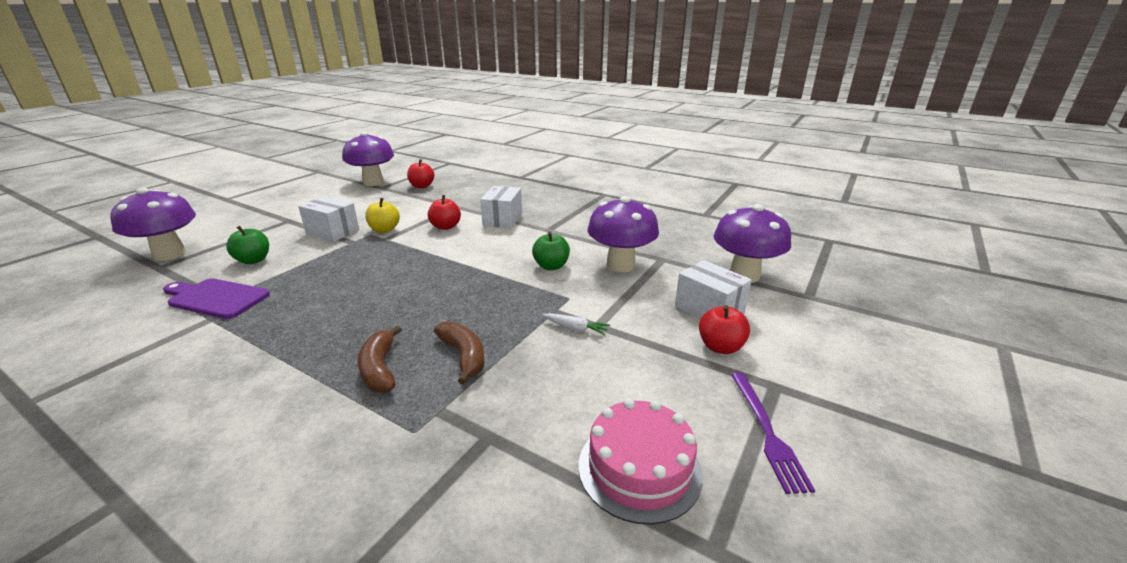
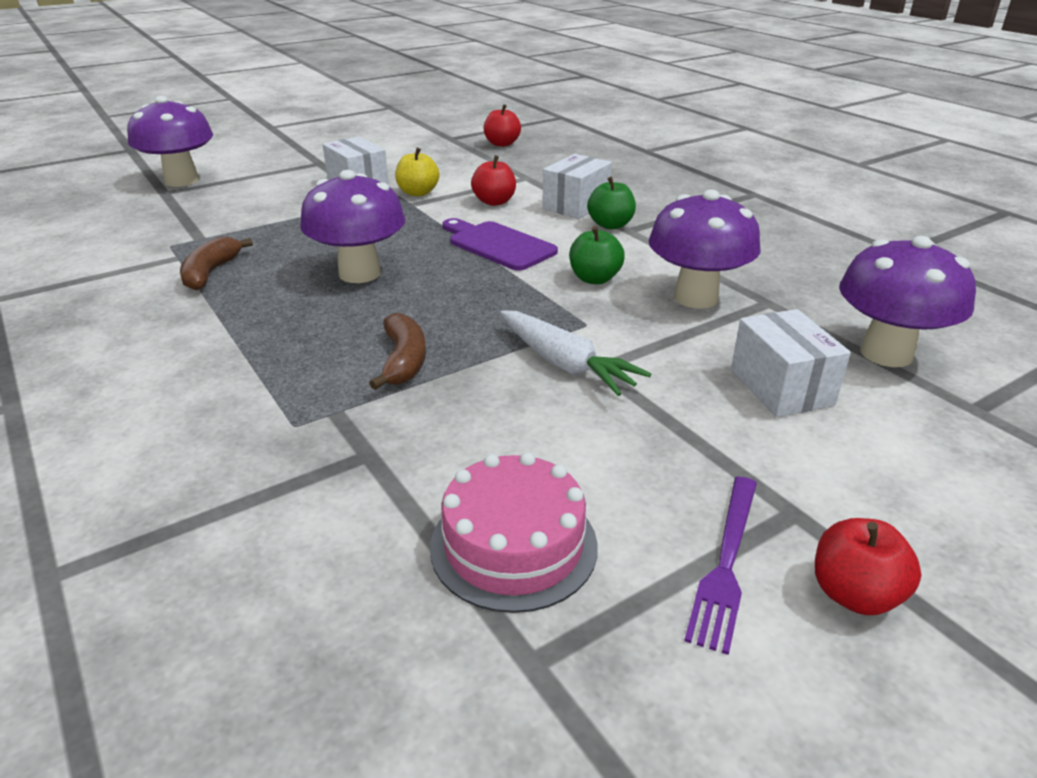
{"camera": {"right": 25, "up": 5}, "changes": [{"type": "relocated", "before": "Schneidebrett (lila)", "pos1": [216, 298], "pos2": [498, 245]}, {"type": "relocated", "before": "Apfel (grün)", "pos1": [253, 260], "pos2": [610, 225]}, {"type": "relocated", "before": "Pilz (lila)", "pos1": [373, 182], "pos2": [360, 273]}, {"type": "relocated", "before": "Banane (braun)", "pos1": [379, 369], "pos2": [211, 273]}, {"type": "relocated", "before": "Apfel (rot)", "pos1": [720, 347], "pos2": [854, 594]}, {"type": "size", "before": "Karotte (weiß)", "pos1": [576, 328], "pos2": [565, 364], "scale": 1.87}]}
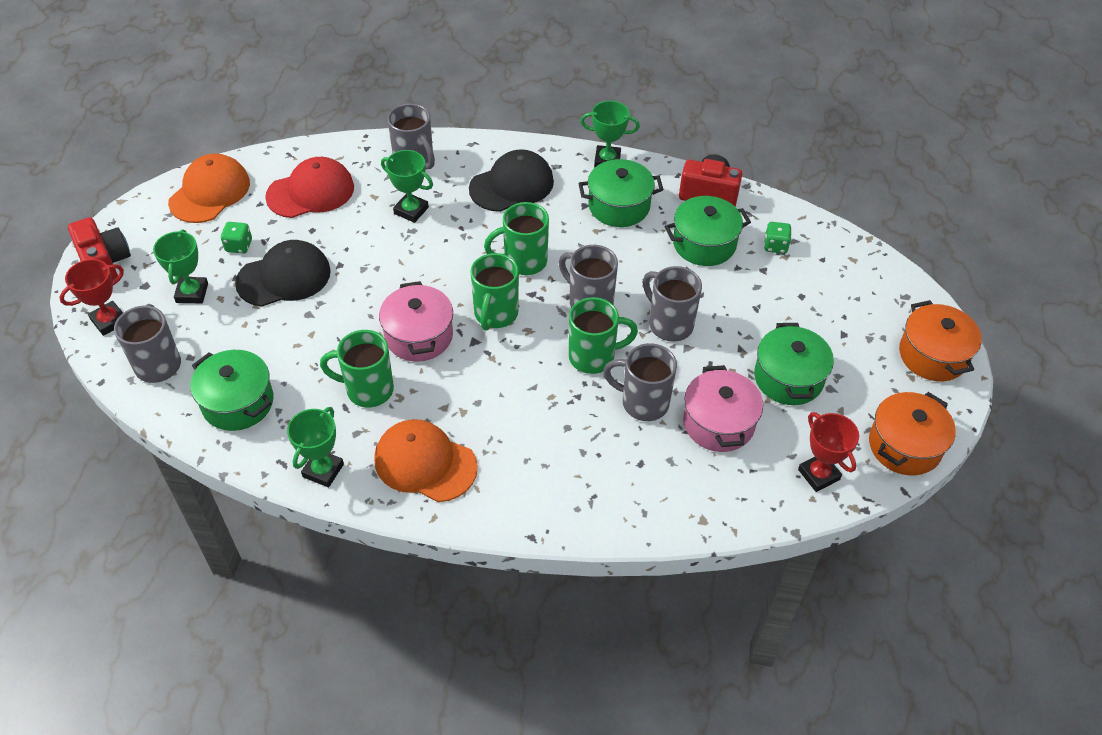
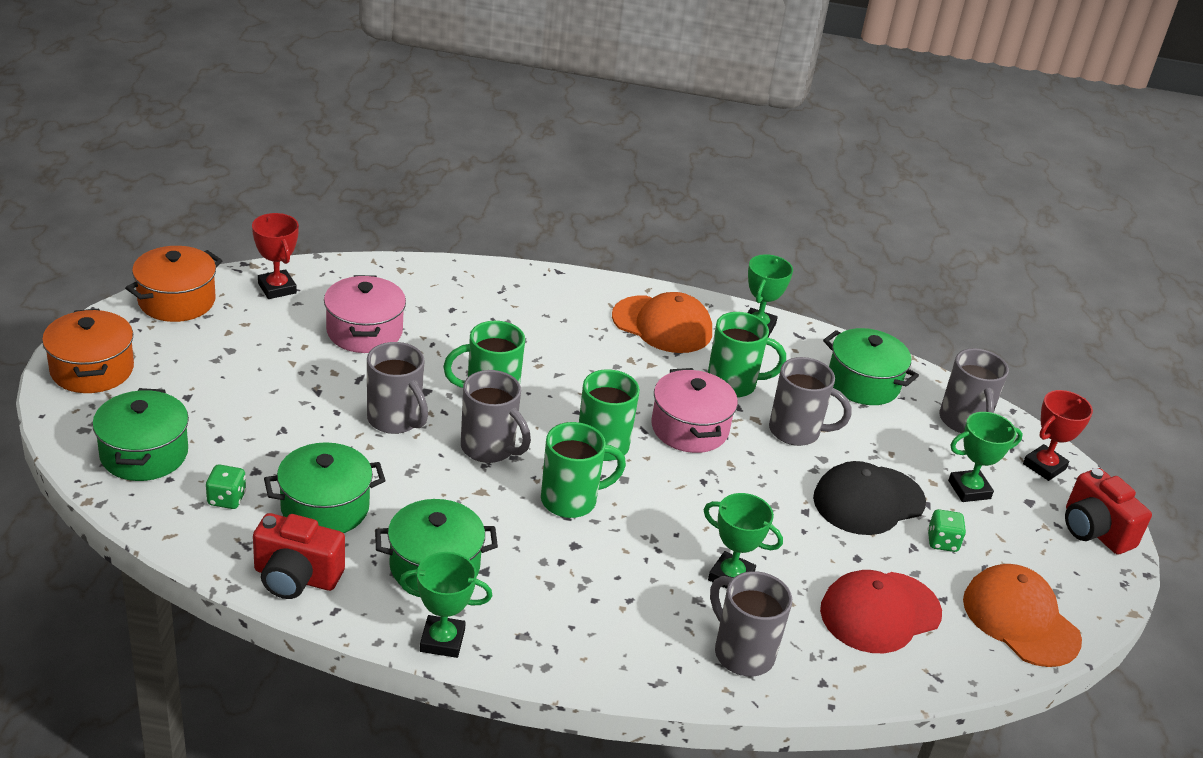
{"camera": {"right": 175, "up": -15}, "changes": [{"type": "missing", "before": "Kappe (schwarz)", "pos1": [512, 185]}, {"type": "relocated", "before": "Tasse (grau)", "pos1": [643, 402], "pos2": [796, 432]}, {"type": "relocated", "before": "Kochtopf (grün)", "pos1": [788, 378], "pos2": [144, 454]}, {"type": "spun", "before": "Pokal (grün)", "pos1": [192, 293], "pos2": [969, 490], "turn": 75}, {"type": "spun", "before": "Kappe (orange)", "pos1": [210, 192], "pos2": [1020, 619], "turn": 120}]}
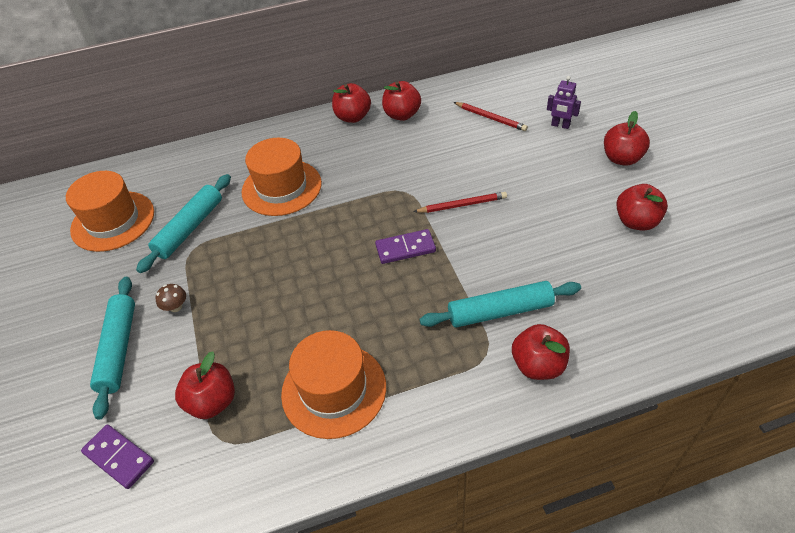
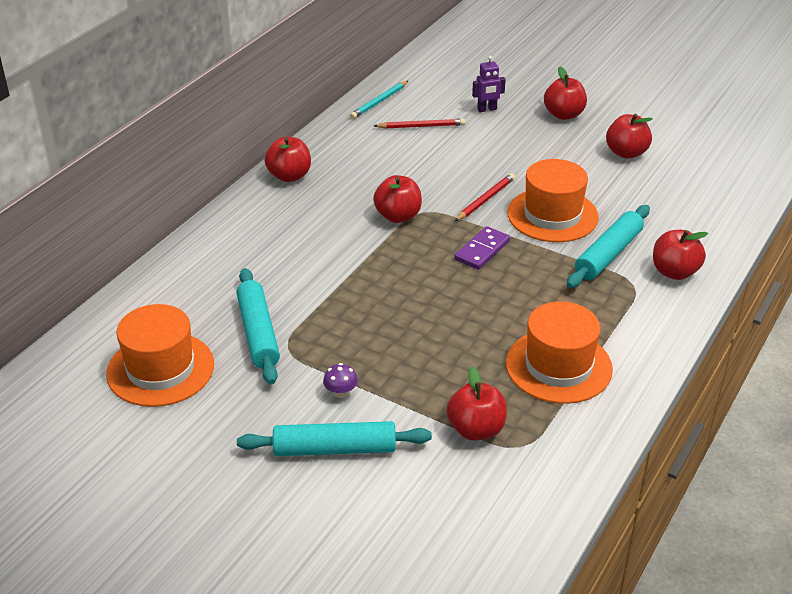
{"camera": {"right": -45, "up": -10}, "changes": [{"type": "missing", "before": "Dominostein (lila)", "pos1": [119, 457]}, {"type": "appeared", "after": "Bleistift (türkis)", "pos2": [379, 102]}, {"type": "relocated", "before": "Hut (orange)", "pos1": [281, 187], "pos2": [552, 215]}, {"type": "relocated", "before": "Apfel (rot)", "pos1": [402, 115], "pos2": [398, 216]}, {"type": "colour", "before": "Pilz (braun)", "after": "Pilz (lila)", "pos1": [176, 307], "pos2": [340, 392]}, {"type": "spun", "before": "Nudelholz (türkis)", "pos1": [119, 349], "pos2": [335, 449], "turn": -45}]}
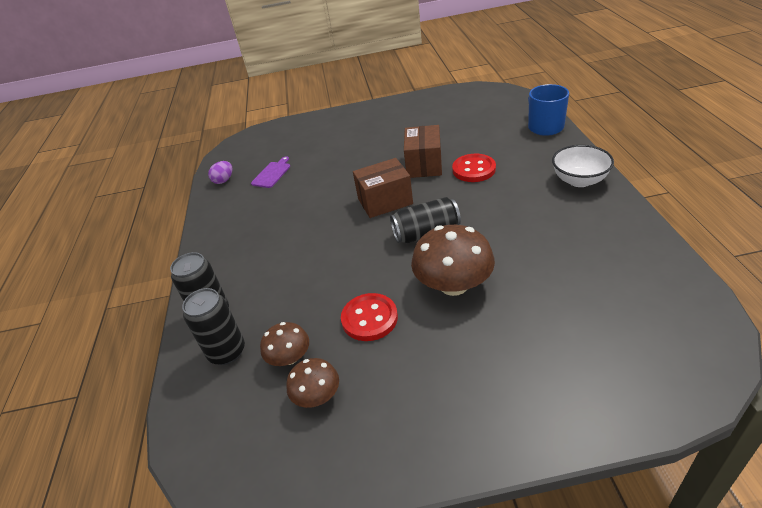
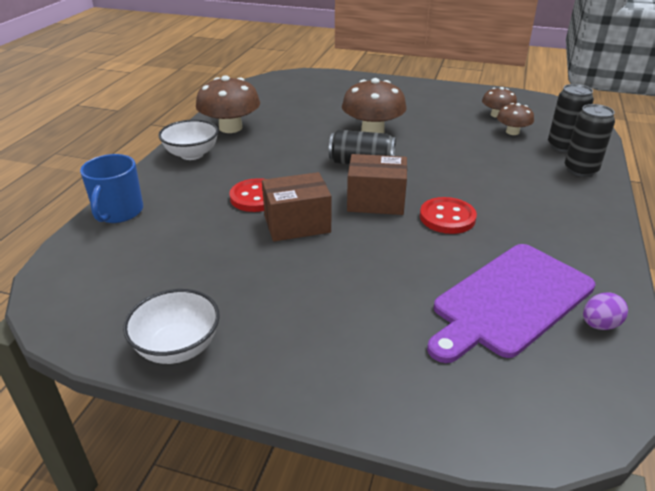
{"camera": {"right": -160, "up": -5}, "changes": [{"type": "appeared", "after": "Schüssel (weiß)", "pos2": [178, 347]}, {"type": "appeared", "after": "Pilz (braun)", "pos2": [230, 128]}, {"type": "relocated", "before": "Knopf (rot)", "pos1": [369, 318], "pos2": [447, 217]}, {"type": "spun", "before": "Schachtel (braun)", "pos1": [424, 165], "pos2": [297, 224], "turn": 45}, {"type": "size", "before": "Schneidebrett (lila)", "pos1": [272, 174], "pos2": [510, 301], "scale": 2.28}]}
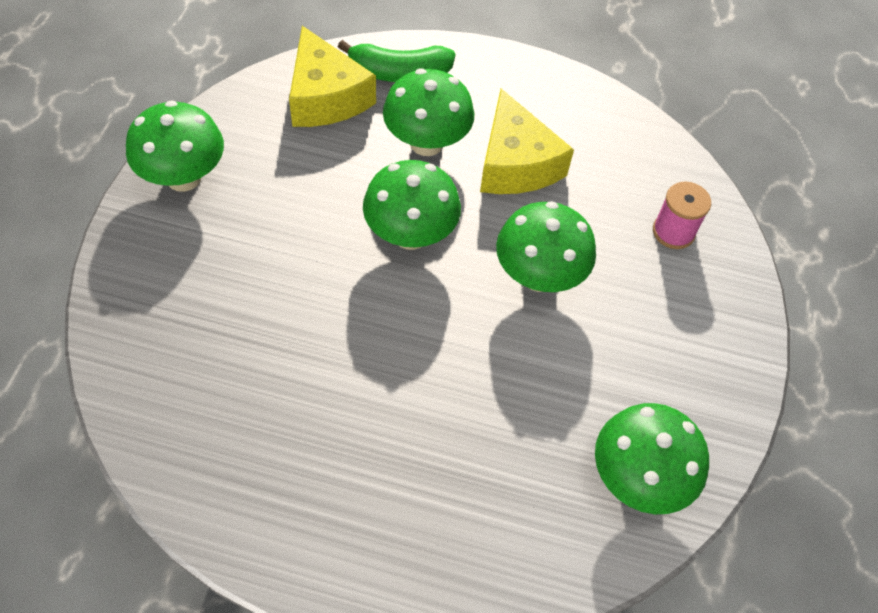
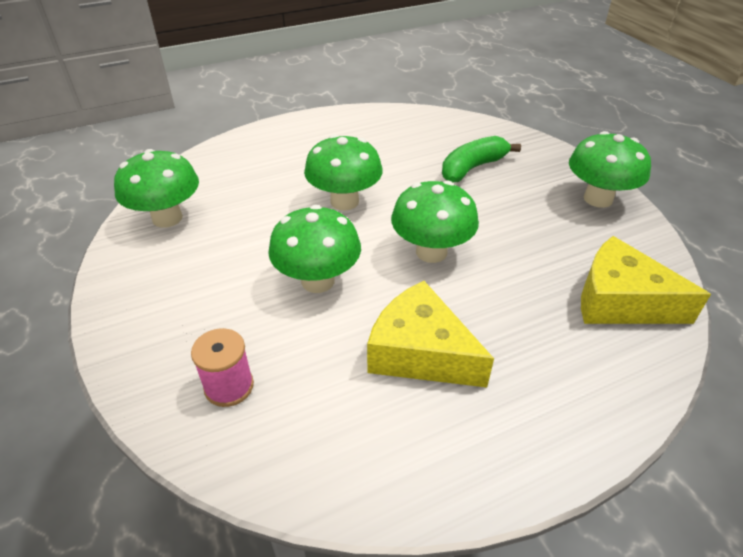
{"camera": {"right": 145, "up": -15}, "changes": [{"type": "relocated", "before": "Banane (grün)", "pos1": [399, 73], "pos2": [472, 168]}, {"type": "relocated", "before": "Pilz (grün)", "pos1": [426, 143], "pos2": [344, 201]}]}
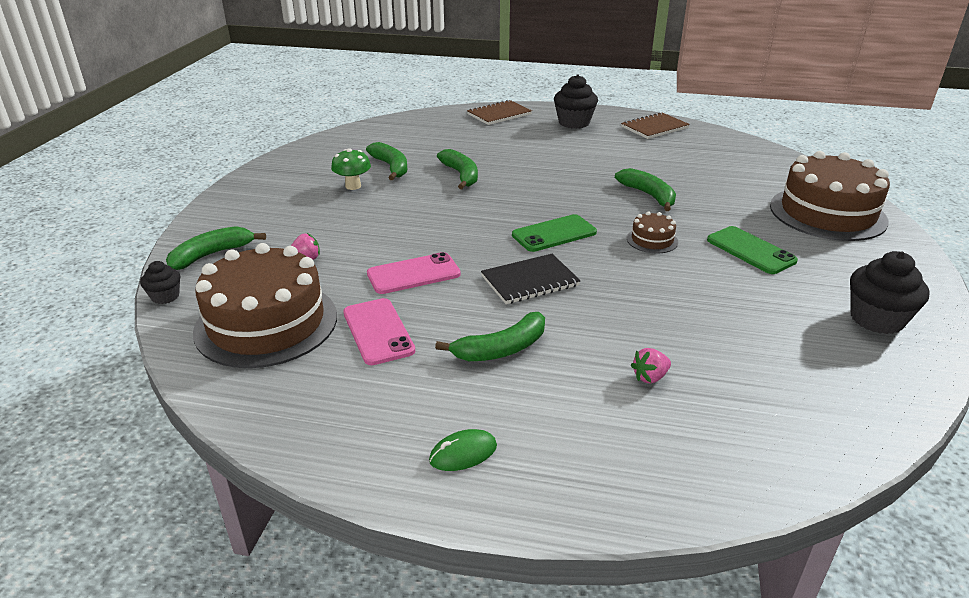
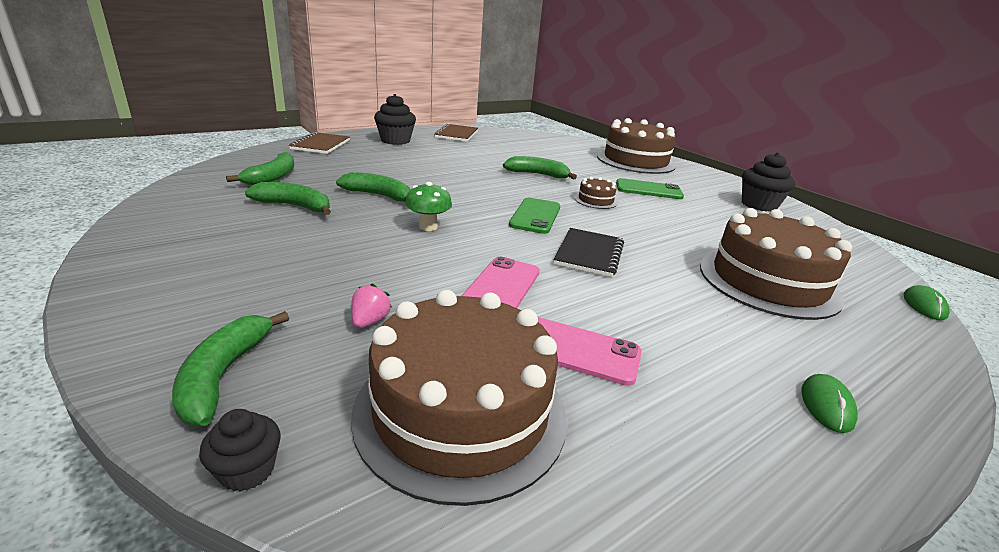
{"camera": {"right": -50, "up": -5}, "changes": [{"type": "appeared", "after": "Computermaus (grün)", "pos2": [924, 305]}, {"type": "relocated", "before": "Pilz (grün)", "pos1": [353, 186], "pos2": [428, 227]}, {"type": "relocated", "before": "Banane (grün)", "pos1": [501, 349], "pos2": [272, 177]}, {"type": "exchanged", "before": "Erdbeere (rosa)", "after": "Kuchen (braun)", "pos1": [650, 377], "pos2": [768, 282]}]}
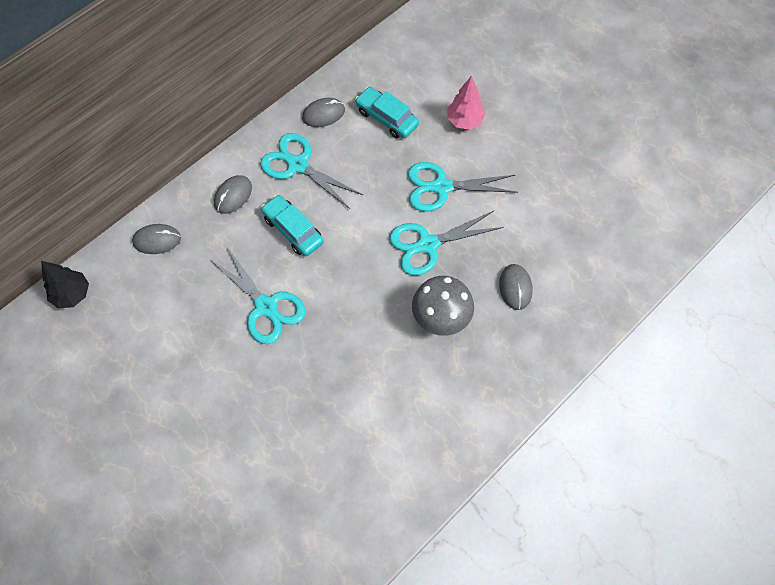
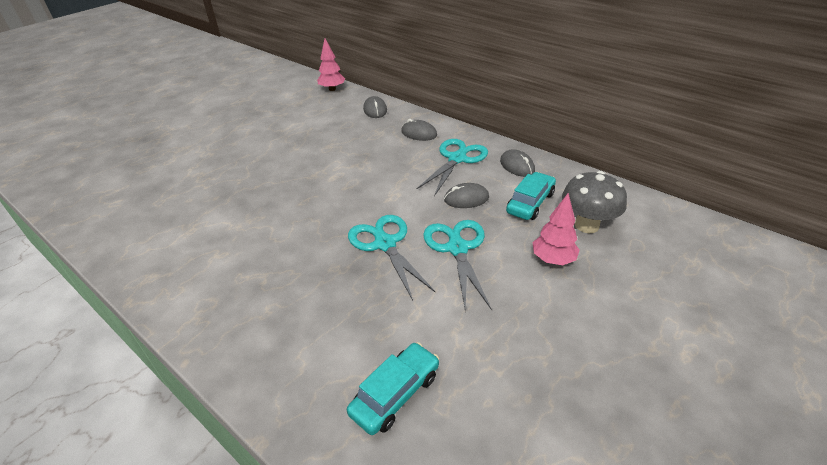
{"camera": {"right": 85, "up": -25}, "changes": [{"type": "missing", "before": "Schere (türkis)", "pos1": [266, 306]}, {"type": "relocated", "before": "Auto (türkis)", "pos1": [293, 230], "pos2": [395, 394]}, {"type": "relocated", "before": "Pilz (grau)", "pos1": [440, 318], "pos2": [586, 225]}, {"type": "relocated", "before": "Computermaus (grau)", "pos1": [515, 288], "pos2": [466, 198]}, {"type": "colour", "before": "Baum (schwarz)", "after": "Baum (rosa)", "pos1": [72, 294], "pos2": [332, 89]}]}
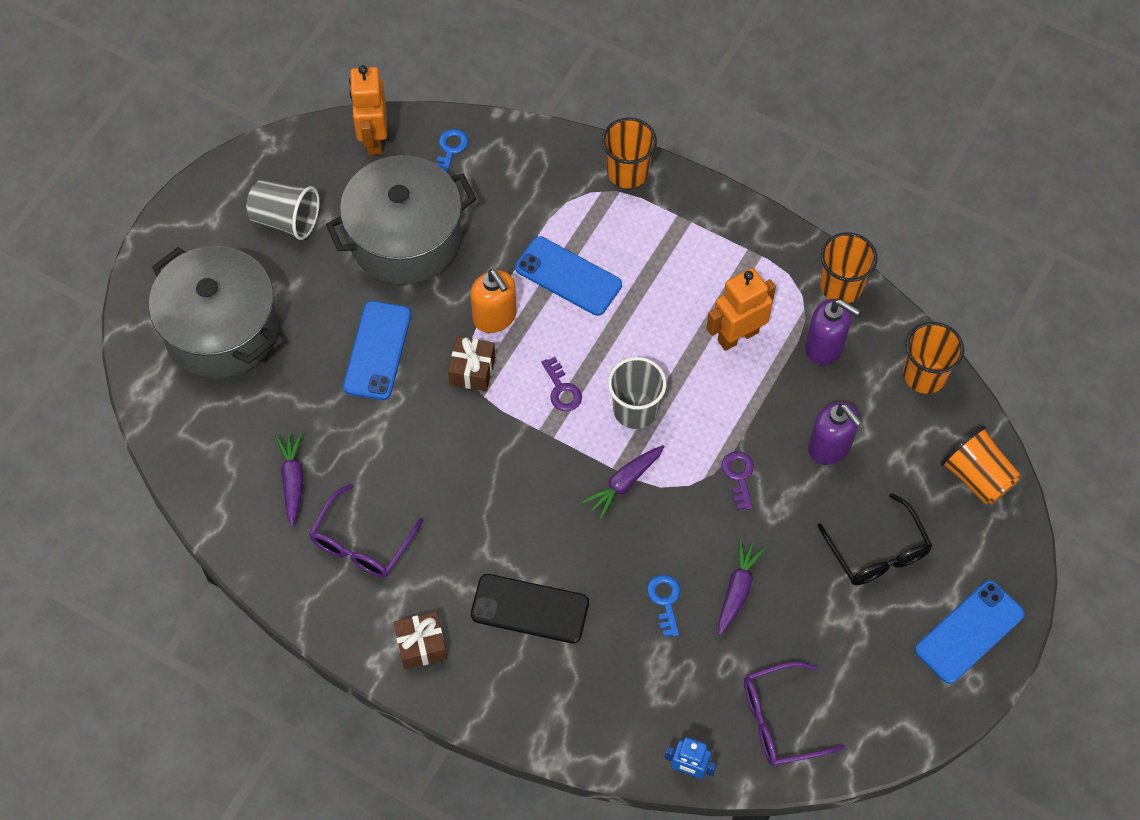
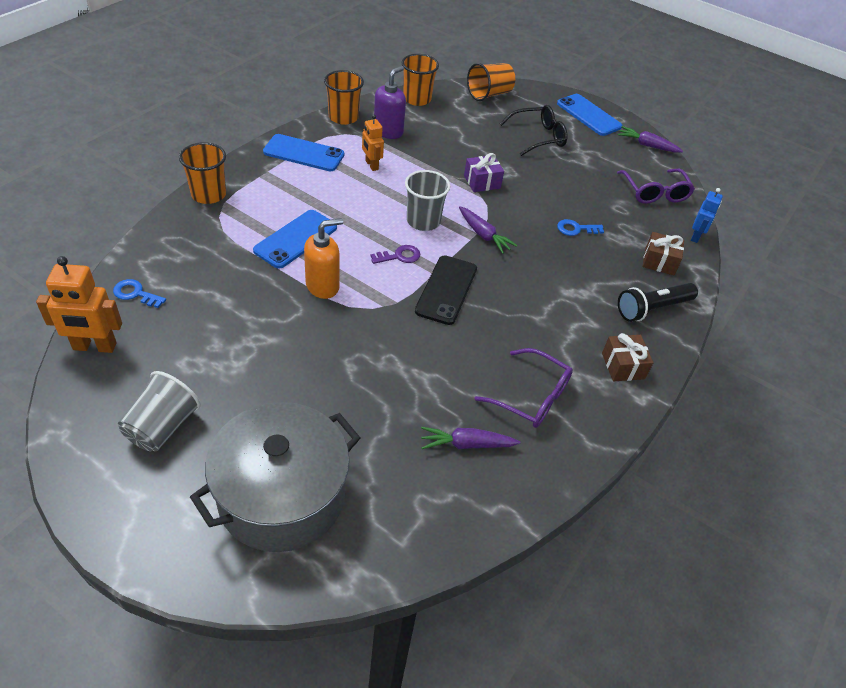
{"camera": {"right": -90, "up": -15}, "changes": [{"type": "missing", "before": "Kochtopf (grau)", "pos1": [405, 238]}, {"type": "missing", "before": "Seifenspender (lila)", "pos1": [830, 447]}, {"type": "appeared", "after": "Taschenlampe (schwarz)", "pos2": [652, 309]}, {"type": "relocated", "before": "Handy (blau)", "pos1": [377, 350], "pos2": [304, 153]}, {"type": "relocated", "before": "Geschenk (braun)", "pos1": [472, 370], "pos2": [659, 262]}, {"type": "relocated", "before": "Handy (schwarz)", "pos1": [529, 609], "pos2": [446, 290]}, {"type": "relocated", "before": "Karotte (lila)", "pos1": [737, 590], "pos2": [647, 145]}, {"type": "exchanged", "before": "Schlüssel (lila)", "after": "Geschenk (lila)", "pos1": [739, 476], "pos2": [482, 182]}, {"type": "size", "before": "Roboter (orange)", "pos1": [737, 336], "pos2": [371, 165], "scale": 0.63}]}
